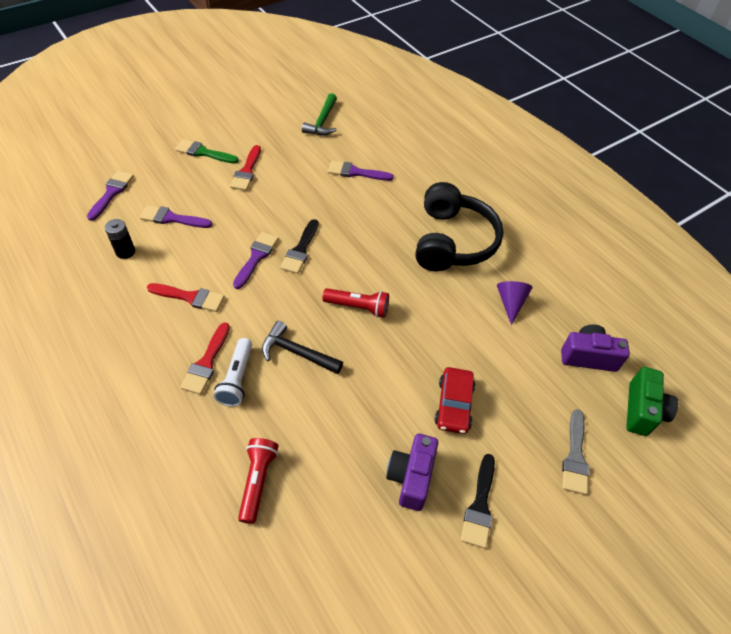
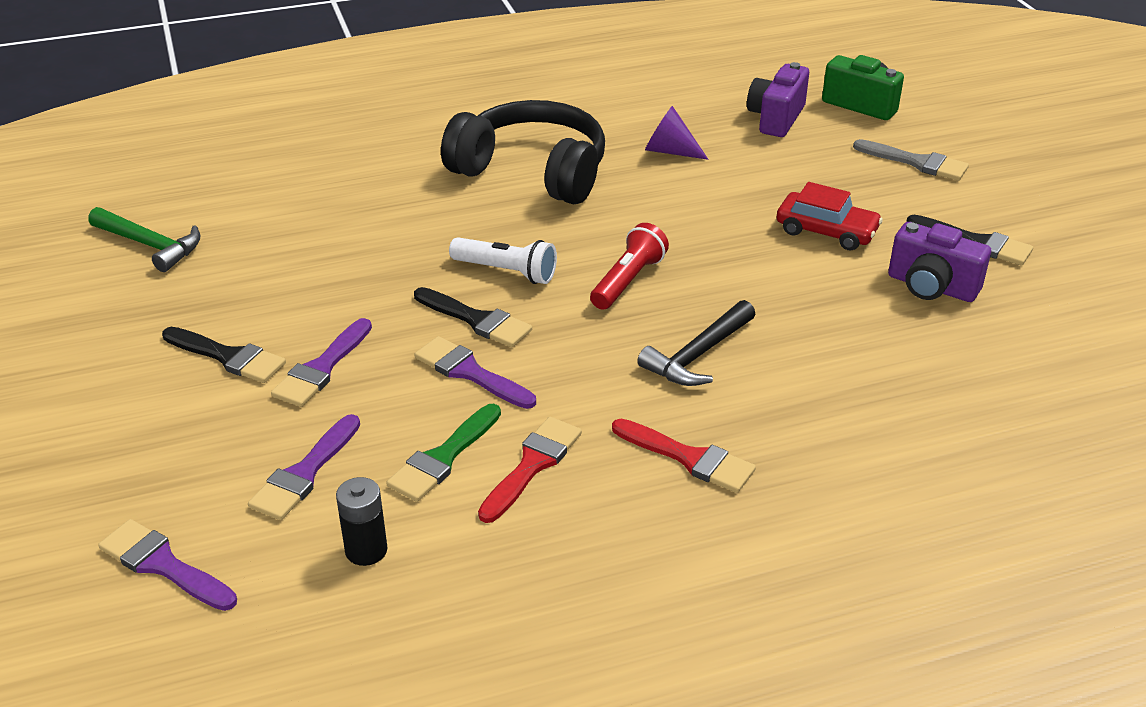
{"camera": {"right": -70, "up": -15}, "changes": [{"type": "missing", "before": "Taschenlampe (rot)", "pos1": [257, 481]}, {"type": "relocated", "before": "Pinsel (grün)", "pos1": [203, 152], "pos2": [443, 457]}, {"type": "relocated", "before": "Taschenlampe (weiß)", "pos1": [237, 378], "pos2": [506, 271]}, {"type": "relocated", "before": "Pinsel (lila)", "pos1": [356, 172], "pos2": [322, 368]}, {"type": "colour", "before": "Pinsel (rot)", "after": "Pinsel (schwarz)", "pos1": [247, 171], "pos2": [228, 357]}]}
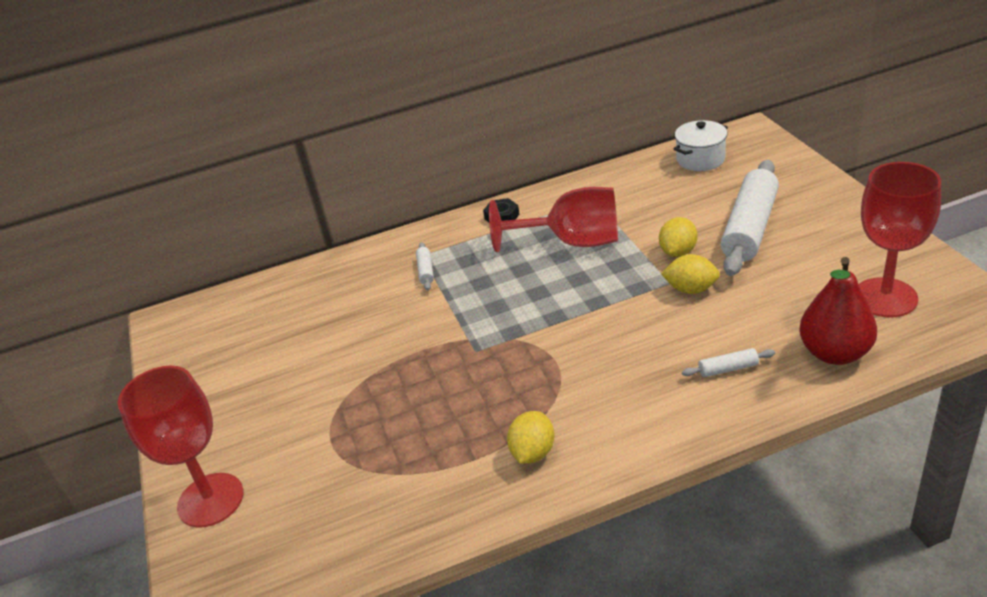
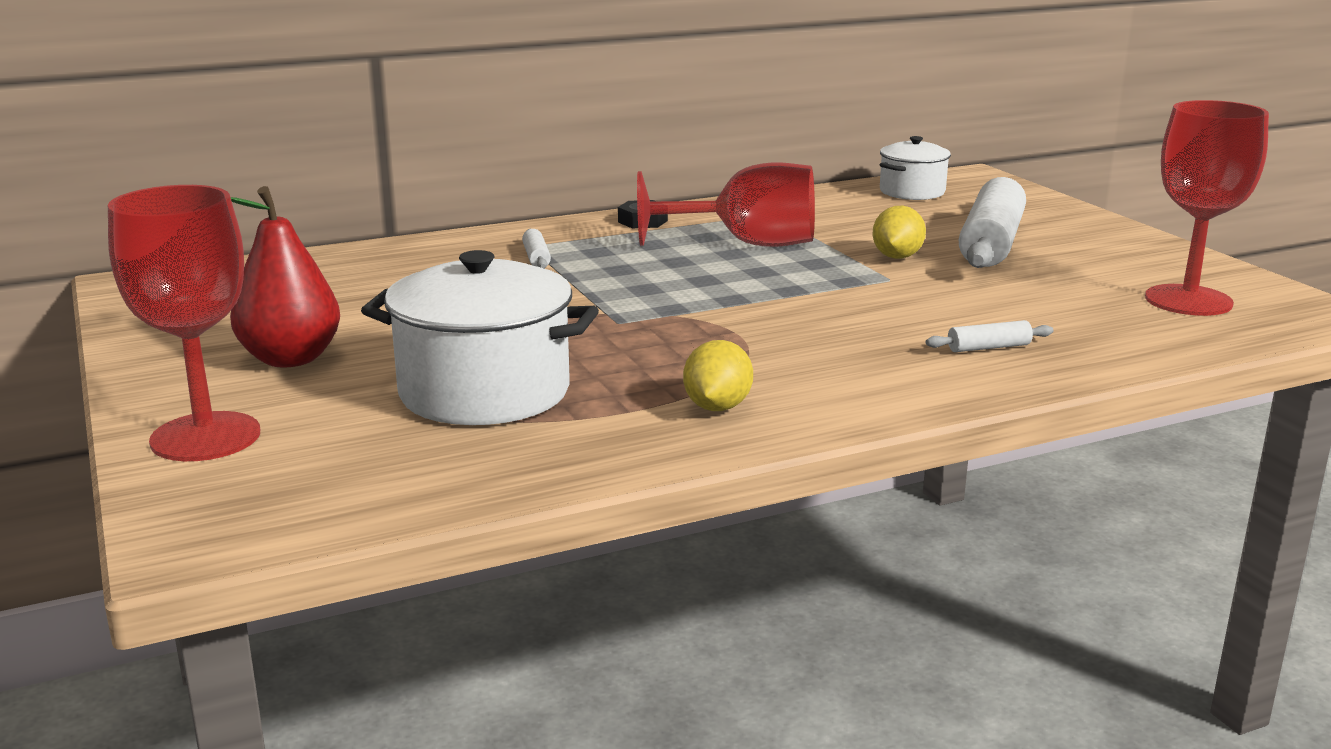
{"camera": {"right": -10, "up": -15}, "changes": [{"type": "missing", "before": "Zitrone (gelb)", "pos1": [691, 289]}, {"type": "appeared", "after": "Kochtopf (weiß)", "pos2": [484, 392]}, {"type": "relocated", "before": "Birne (rot)", "pos1": [834, 353], "pos2": [290, 359]}]}
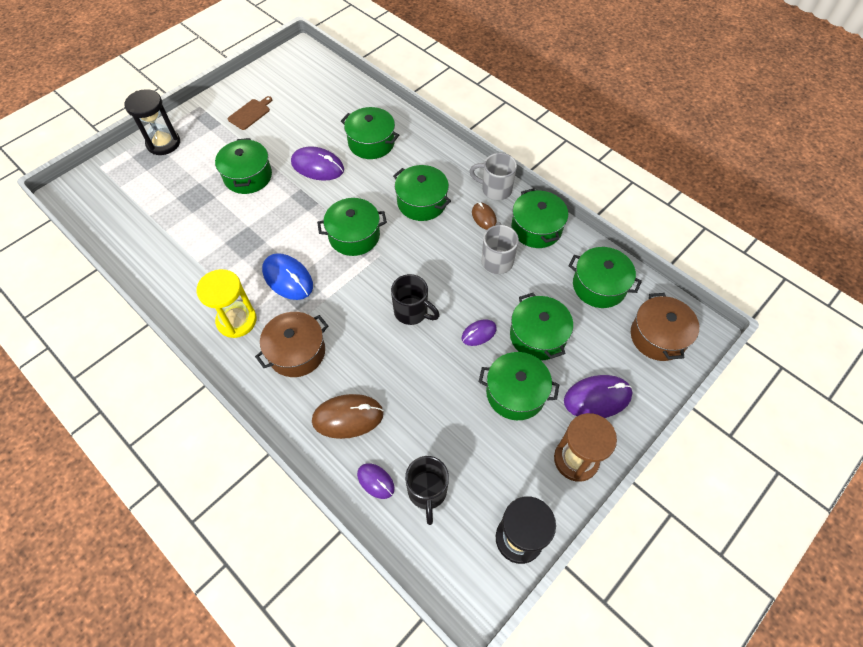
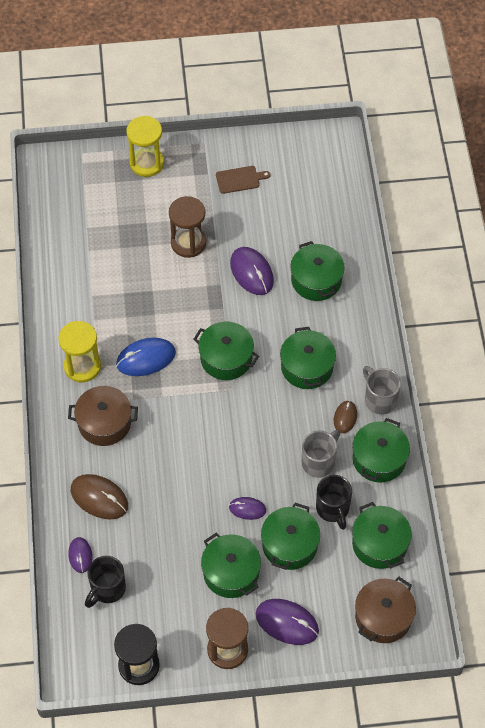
{"camera": {"right": 40, "up": 0}, "changes": [{"type": "relocated", "before": "Tasse (schwarz)", "pos1": [412, 312], "pos2": [333, 509]}, {"type": "exchanged", "before": "Kochtopf (grün)", "after": "Sanduhr (braun)", "pos1": [248, 176], "pos2": [188, 243]}, {"type": "colour", "before": "Sanduhr (schwarz)", "after": "Sanduhr (gelb)", "pos1": [163, 143], "pos2": [147, 163]}, {"type": "spun", "before": "Computermaus (blau)", "pos1": [288, 278], "pos2": [146, 358], "turn": 75}]}
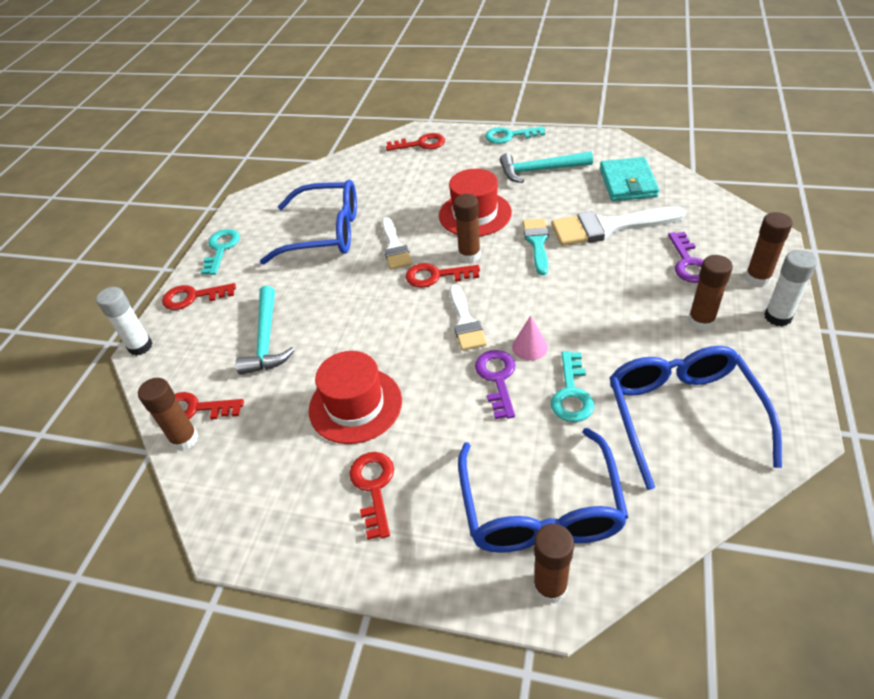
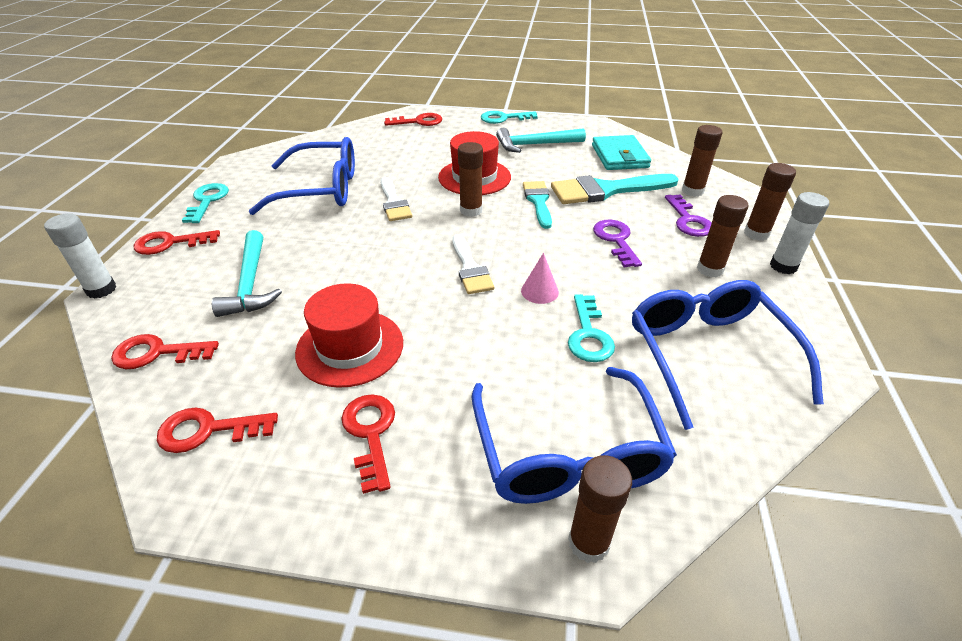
{"camera": {"right": -10, "up": -5}, "changes": [{"type": "relocated", "before": "Klebestift (braun)", "pos1": [184, 439], "pos2": [692, 191]}, {"type": "relocated", "before": "Schlüssel (rot)", "pos1": [436, 276], "pos2": [208, 430]}, {"type": "relocated", "before": "Schlüssel (lila)", "pos1": [497, 379], "pos2": [616, 240]}, {"type": "colour", "before": "Pinsel (weiß)", "after": "Pinsel (türkis)", "pos1": [608, 227], "pos2": [606, 190]}]}
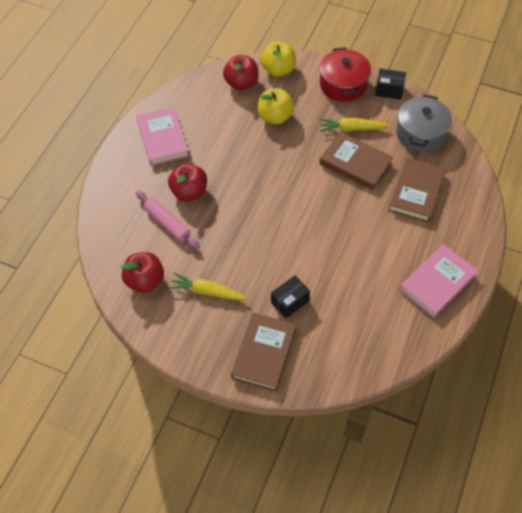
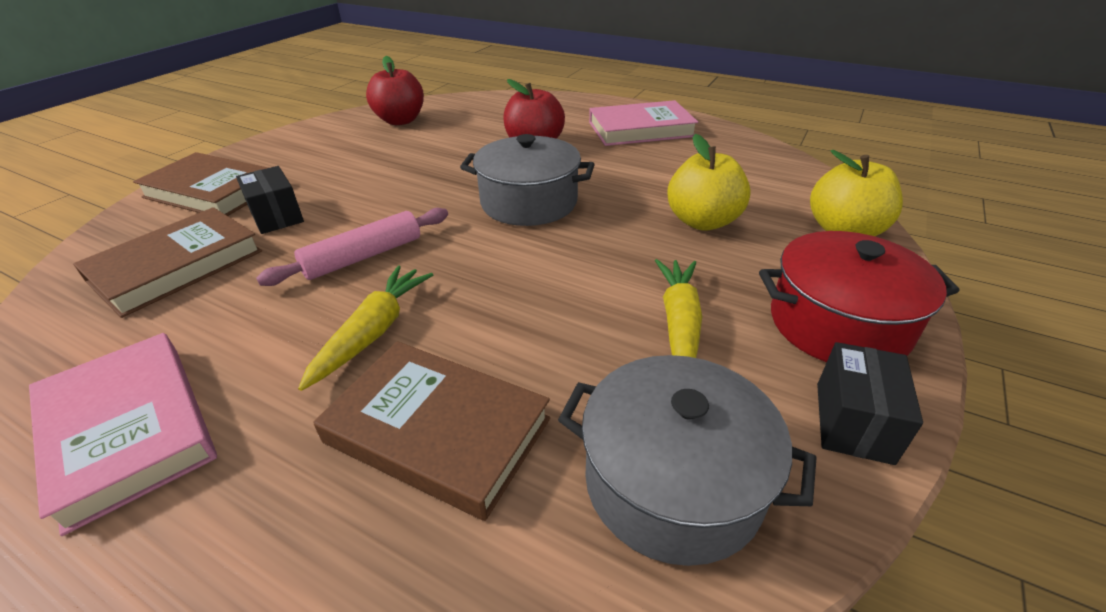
{"camera": {"right": 95, "up": -20}, "changes": [{"type": "missing", "before": "Apfel (rot)", "pos1": [241, 83]}, {"type": "appeared", "after": "Kochtopf (grau)", "pos2": [529, 202]}, {"type": "relocated", "before": "Nudelholz (rosa)", "pos1": [167, 223], "pos2": [363, 256]}, {"type": "relocated", "before": "Karotte (gelb)", "pos1": [207, 291], "pos2": [373, 332]}, {"type": "relocated", "before": "Buch (braun)", "pos1": [355, 163], "pos2": [177, 266]}]}
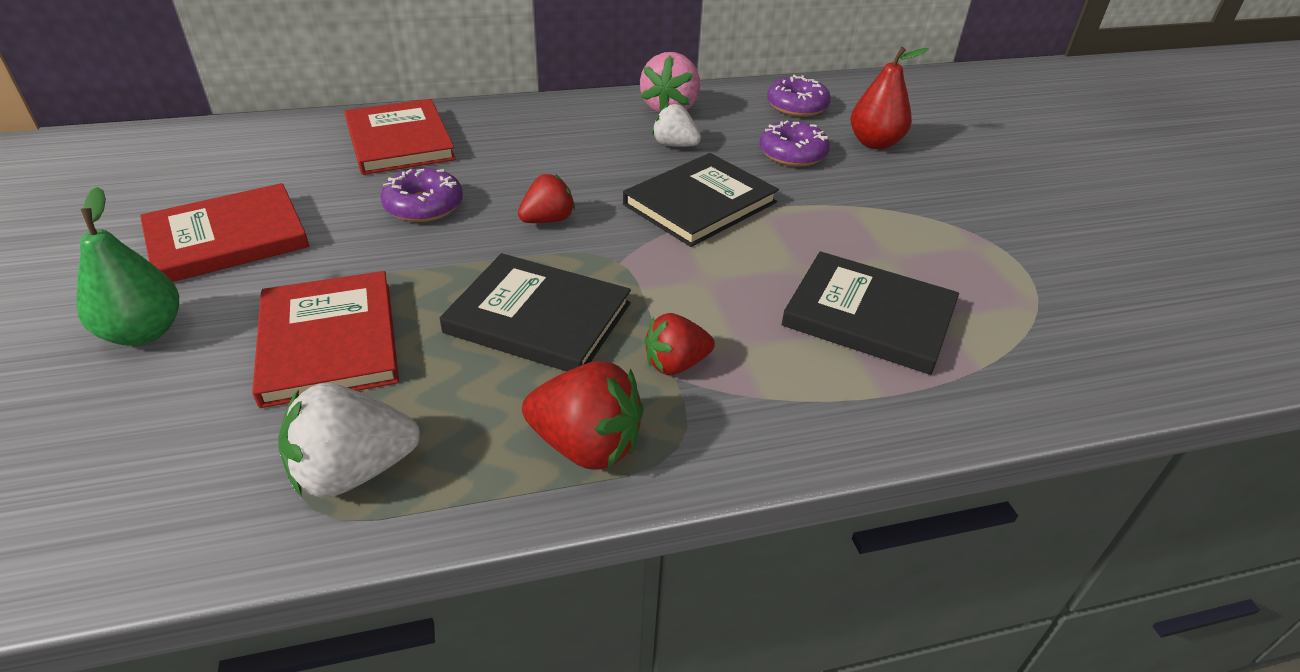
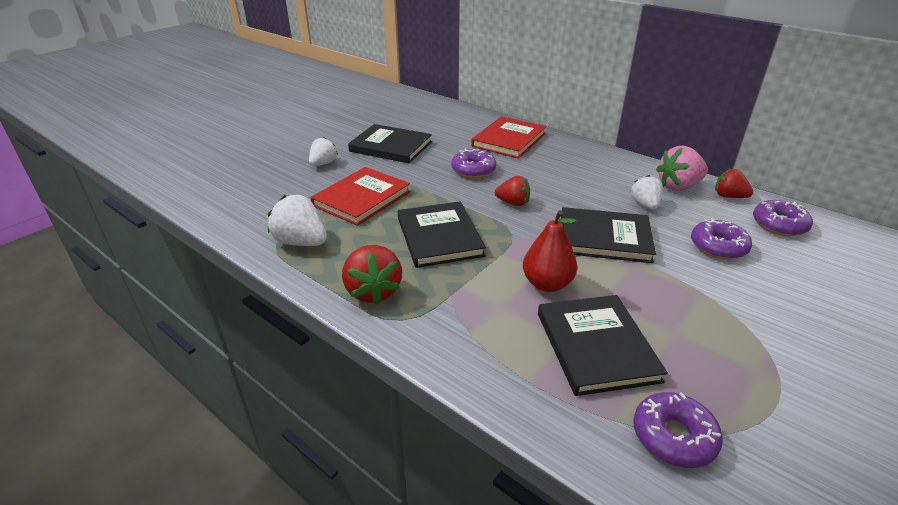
{"camera": {"right": 55, "up": -5}, "changes": [{"type": "appeared", "after": "Donut (lila)", "pos2": [673, 437]}, {"type": "relocated", "before": "Erdbeere (rot)", "pos1": [675, 364], "pos2": [729, 196]}, {"type": "relocated", "before": "Birne (rot)", "pos1": [875, 143], "pos2": [547, 284]}, {"type": "exchanged", "before": "Birne (grün)", "after": "Erdbeere (weiß)", "pos1": [144, 332], "pos2": [323, 164]}, {"type": "colour", "before": "Buch (rot)", "after": "Buch (schwarz)", "pos1": [227, 238], "pos2": [391, 146]}]}
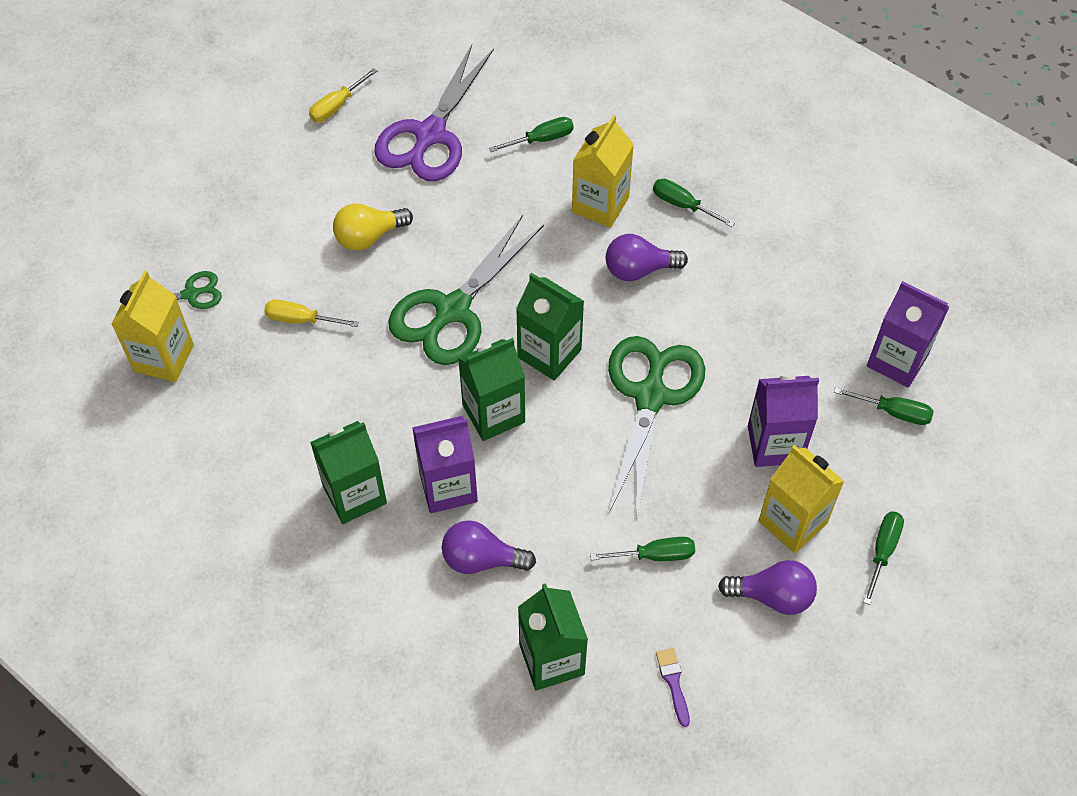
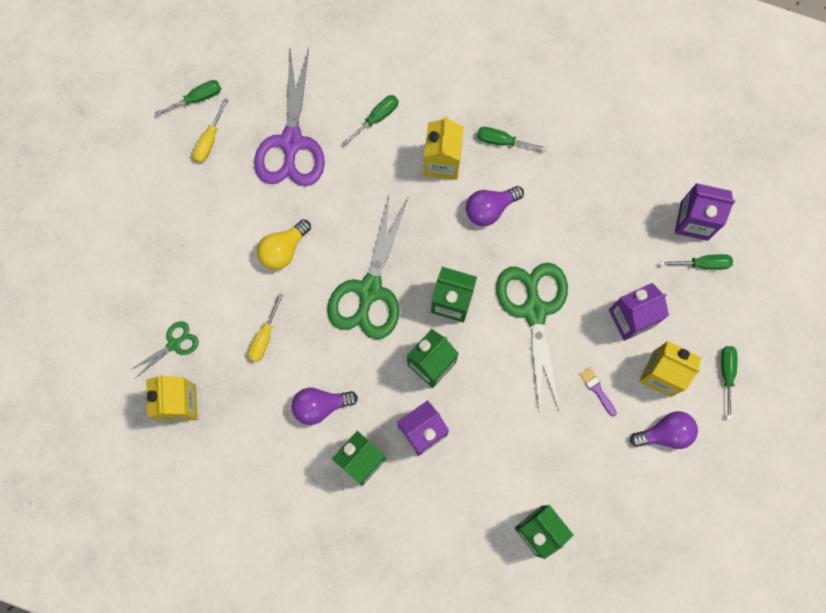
{"camera": {"right": -20, "up": 20}, "changes": [{"type": "relocated", "before": "Glühbirne (lila)", "pos1": [481, 559], "pos2": [320, 406]}, {"type": "relocated", "before": "Schraubenzieher (grün)", "pos1": [654, 555], "pos2": [197, 98]}, {"type": "relocated", "before": "Pinsel (lila)", "pos1": [673, 682], "pos2": [597, 389]}, {"type": "spun", "before": "Schraubenzieher (gelb)", "pos1": [301, 320], "pos2": [264, 337], "turn": -60}]}
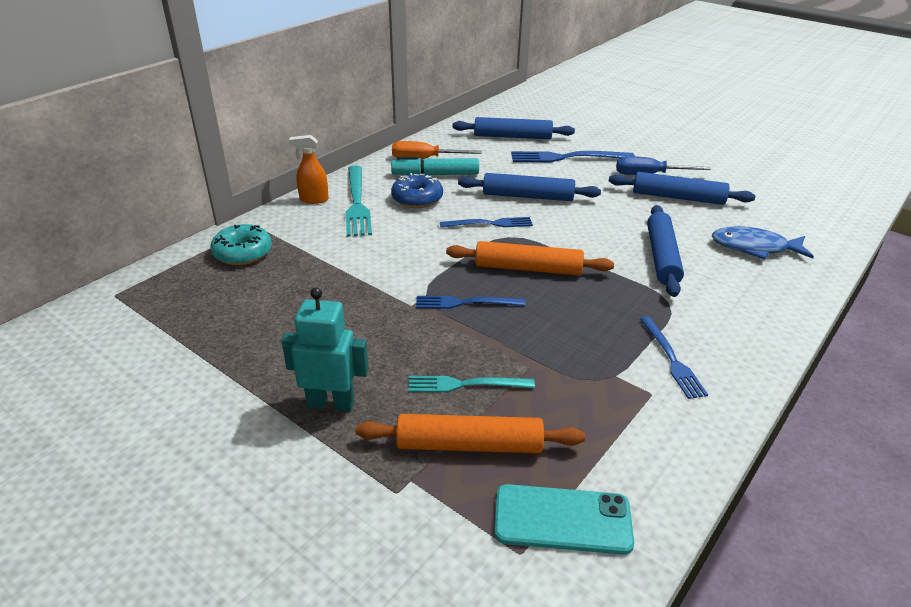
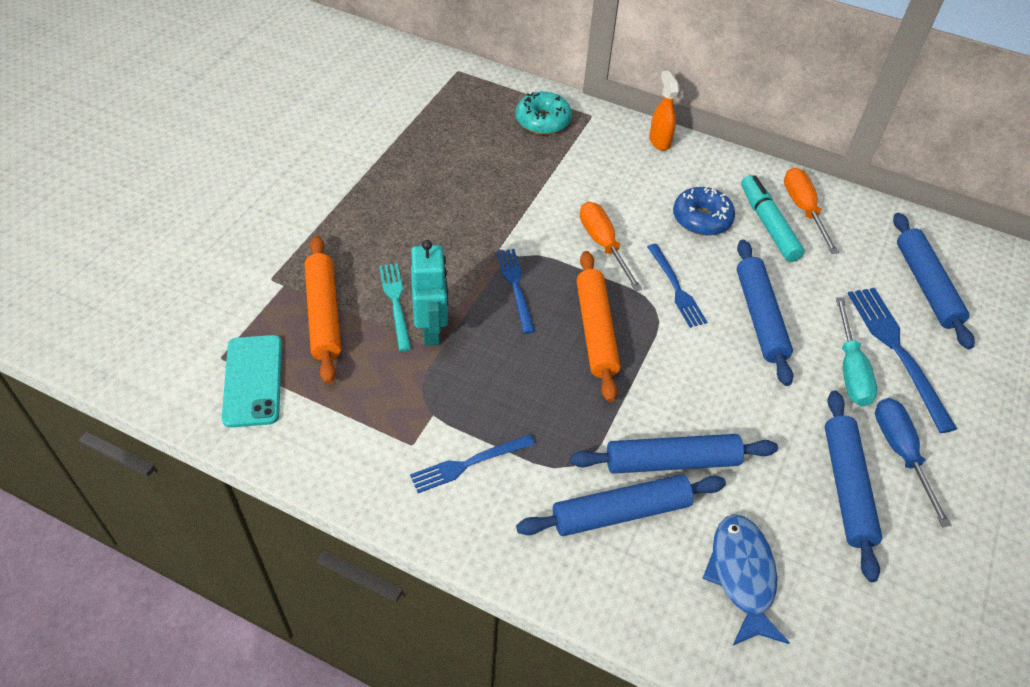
{"camera": {"right": 75, "up": 15}, "changes": [{"type": "missing", "before": "Gabel (türkis)", "pos1": [357, 203]}, {"type": "appeared", "after": "Nudelholz (blau)", "pos2": [620, 512]}, {"type": "appeared", "after": "Schraubenzieher (orange)", "pos2": [603, 245]}, {"type": "appeared", "after": "Schraubenzieher (türkis)", "pos2": [850, 369]}, {"type": "relocated", "before": "Roboter (türkis)", "pos1": [331, 403], "pos2": [431, 330]}]}
